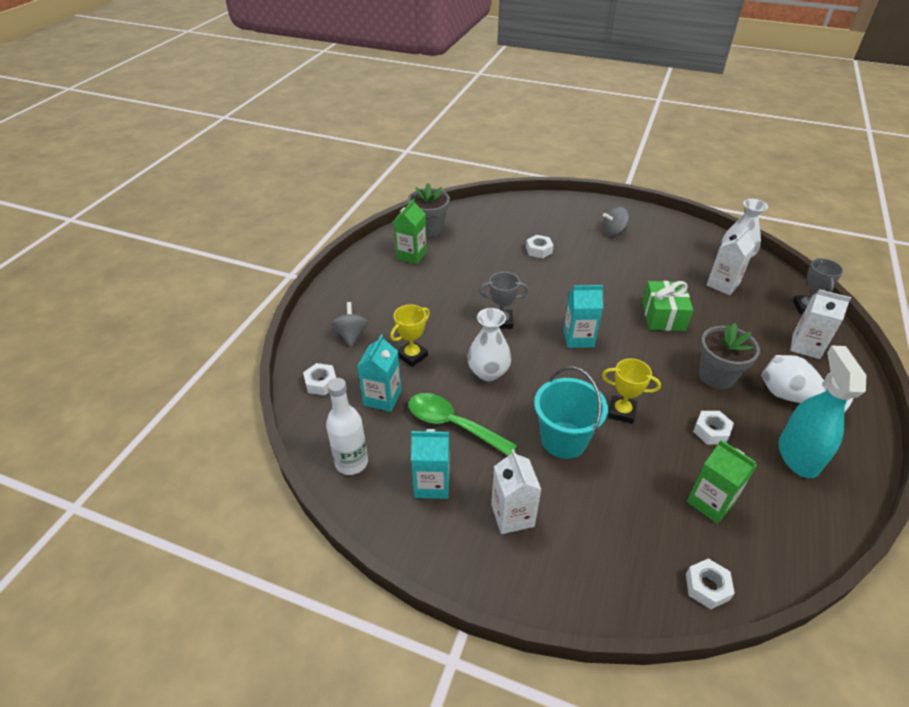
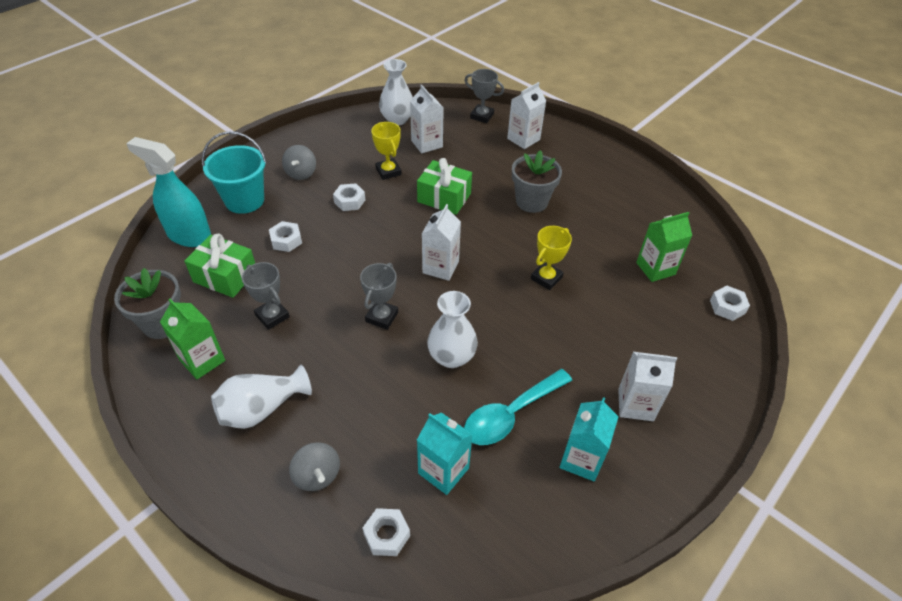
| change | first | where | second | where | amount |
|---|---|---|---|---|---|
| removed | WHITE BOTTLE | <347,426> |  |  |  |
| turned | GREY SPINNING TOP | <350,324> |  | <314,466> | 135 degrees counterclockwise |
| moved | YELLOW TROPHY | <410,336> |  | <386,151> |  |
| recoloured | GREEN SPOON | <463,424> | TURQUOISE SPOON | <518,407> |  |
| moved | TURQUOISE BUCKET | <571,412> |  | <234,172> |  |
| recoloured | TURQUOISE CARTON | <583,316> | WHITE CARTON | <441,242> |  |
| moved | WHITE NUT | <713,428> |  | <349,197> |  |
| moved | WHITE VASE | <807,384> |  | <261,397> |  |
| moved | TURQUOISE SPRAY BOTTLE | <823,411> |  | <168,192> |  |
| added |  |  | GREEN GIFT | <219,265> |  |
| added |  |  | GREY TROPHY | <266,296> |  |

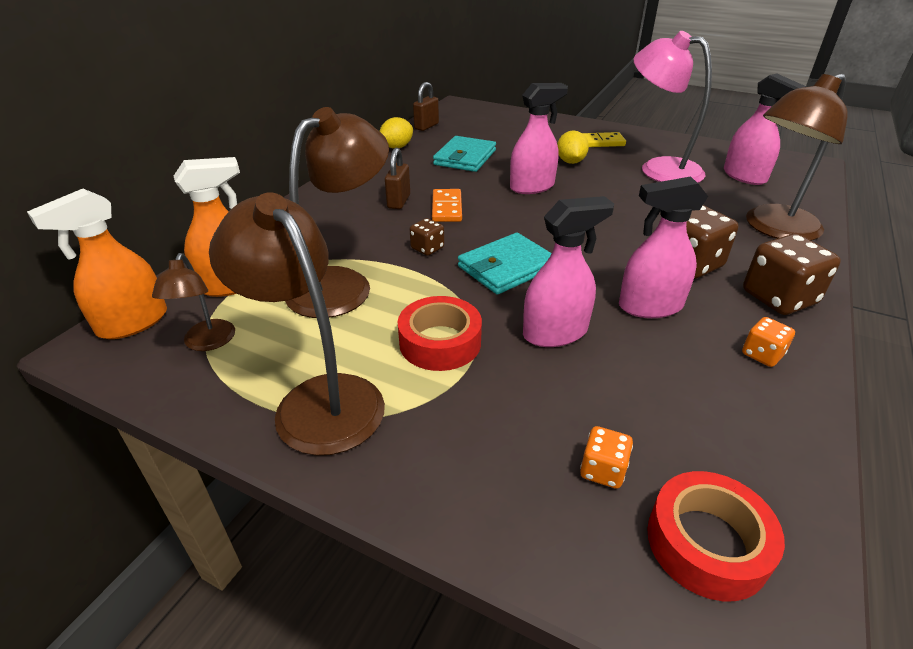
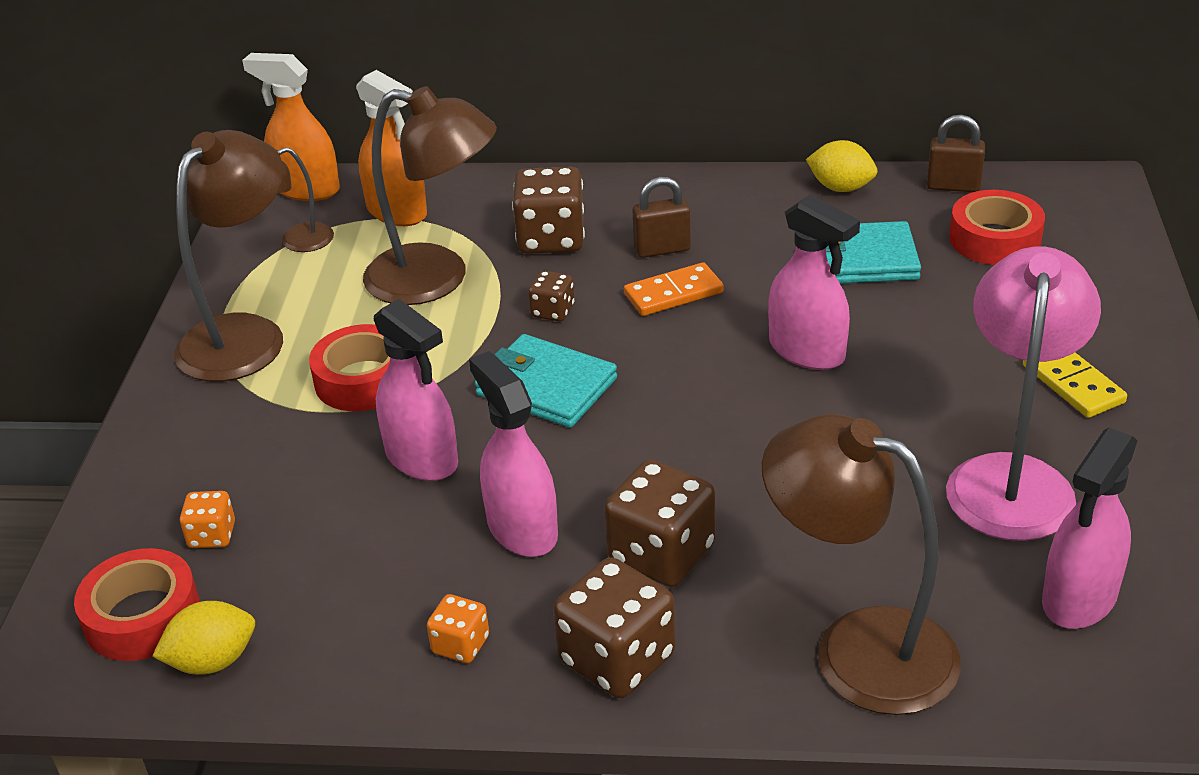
| change | first | where | second | where | amount |
|---|---|---|---|---|---|
| moved | YELLOW LEMON | <573,147> |  | <203,638> |  |
| added |  |  | BROWN DICE | <548,210> |  |
| added |  |  | RED TAPE | <997,227> |  |

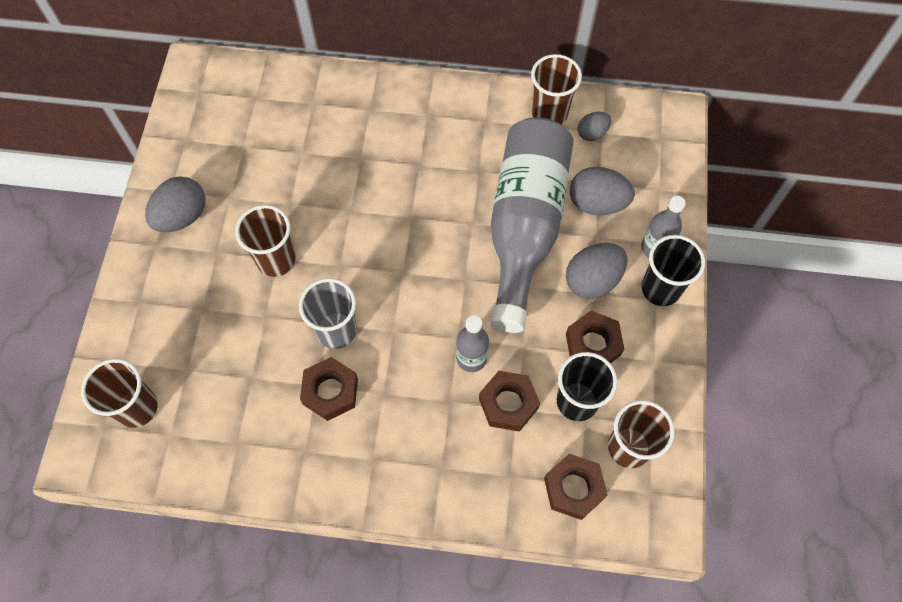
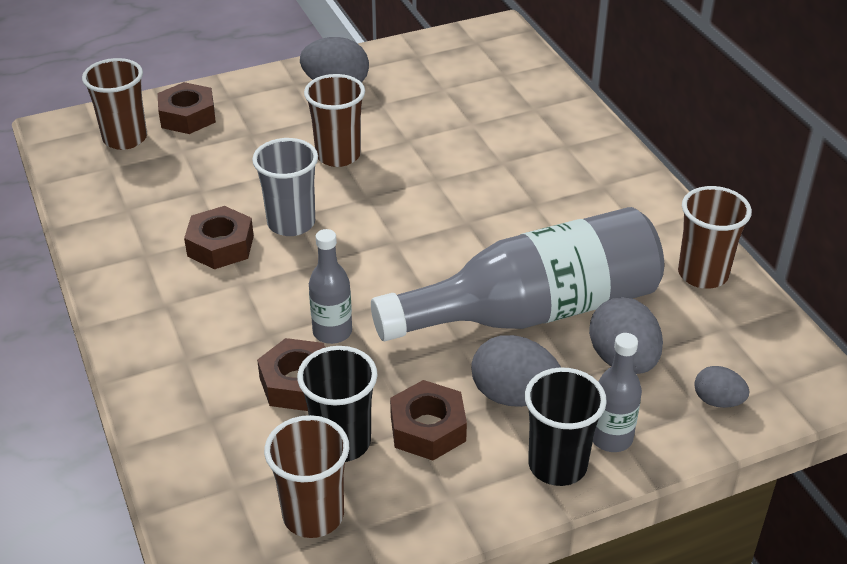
| change | first | where | second | where | amount |
|---|---|---|---|---|---|
| moved | BROWN NUT | <576,487> |  | <187,108> |  |
| moved | GREY EGG | <594,126> |  | <722,387> |  |

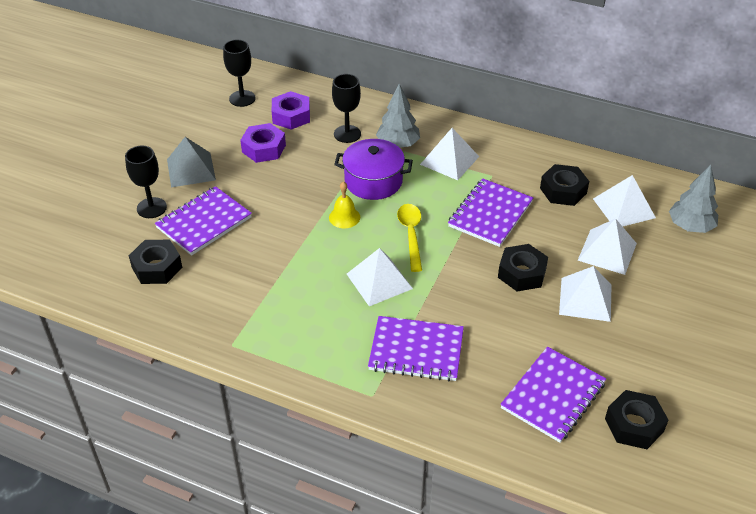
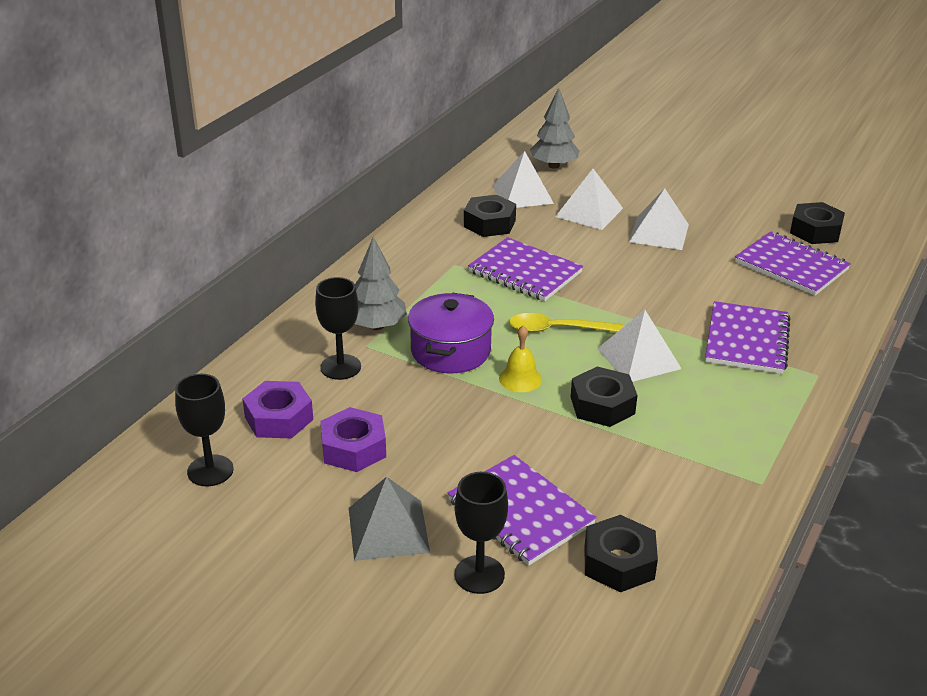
| change | first | where | second | where | amount |
|---|---|---|---|---|---|
| removed | WHITE PYRAMID | <449,154> |  |  |  |
| moved | BLACK NUT | <523,267> |  | <604,396> |  |

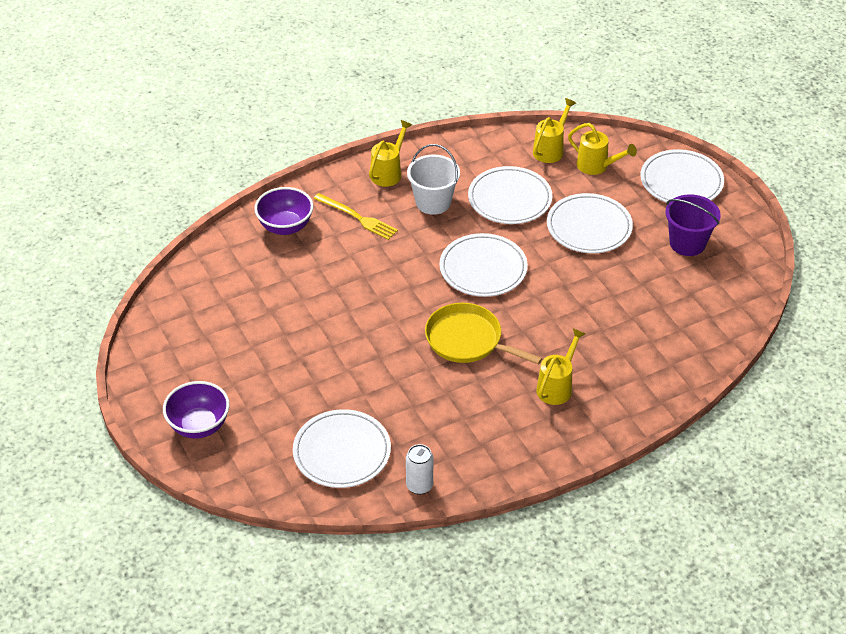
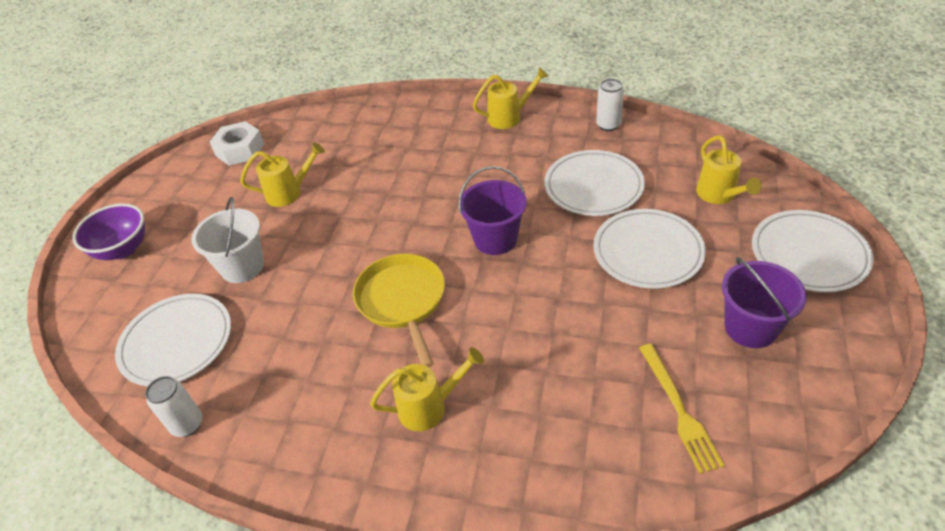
| change | first | where | second | where | amount |
|---|---|---|---|---|---|
| removed | PURPLE BOWL | <283,211> |  |  |  |
| moved | YELLOW FORK | <356,216> |  | <682,409> |  |
| moved | WHITE BUCKET | <433,179> |  | <227,240> |  |
| replaced | WHITE PLATE | <483,265> | PURPLE BUCKET | <492,210> |  |
| moved | YELLOW WATERING CAN | <554,130> |  | <282,174> |  |
| added |  |  | WHITE NUT | <237,143> |  |
| added |  |  | WHITE CAN | <610,105> |  |

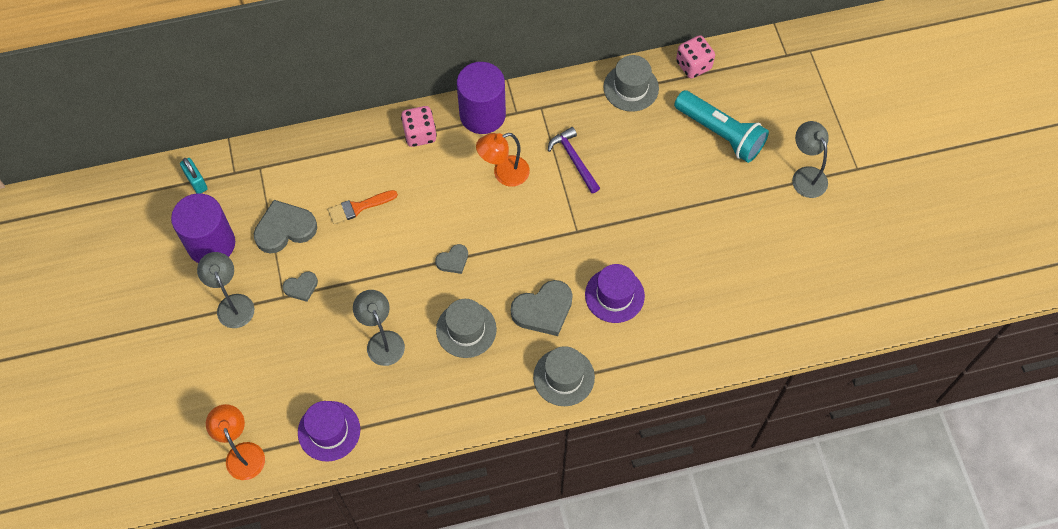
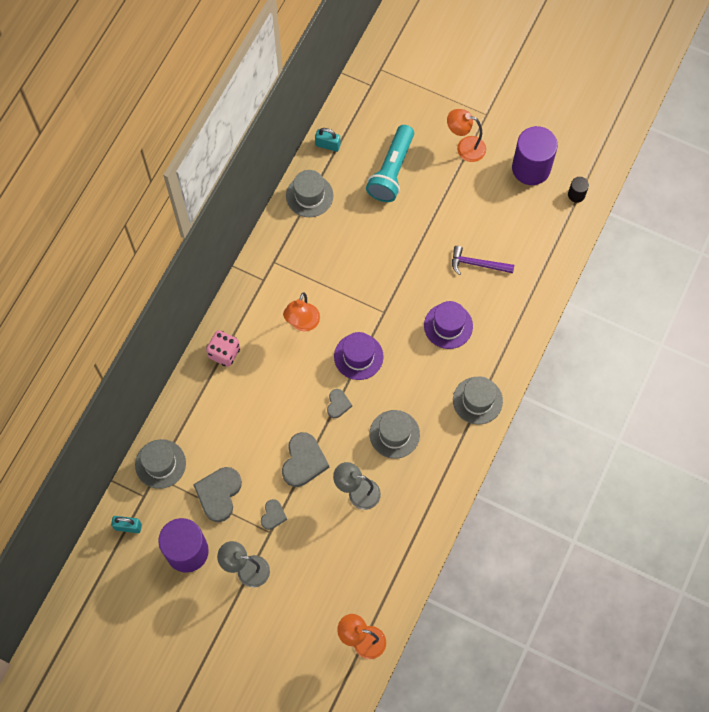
| change | first | where | second | where | amount |
|---|---|---|---|---|---|
| moved | PURPLE HAT | <329,431> |  | <359,356> |  |
| removed | ORANGE BRUSH | <363,207> |  |  |  |
| moved | PURPLE CYLINDER | <481,98> |  | <535,155> |  |
| moved | GREY HEART | <542,308> |  | <305,459> |  |
| moved | PURPLE HAMMER | <574,160> |  | <483,260> |  |
| turned | TURQUOISE FLASHLIGHT | <721,126> |  | <390,163> | 120 degrees clockwise |
| replaced | PINK DICE | <695,56> | TURQUOISE PADLOCK | <327,140> |  |
| recoloured | GREY LAMP | <810,159> | ORANGE LAMP | <466,135> |  |
| added |  |  | GREY HAT | <160,464> |  |
| added |  |  | BLACK CYLINDER | <578,190> |  |

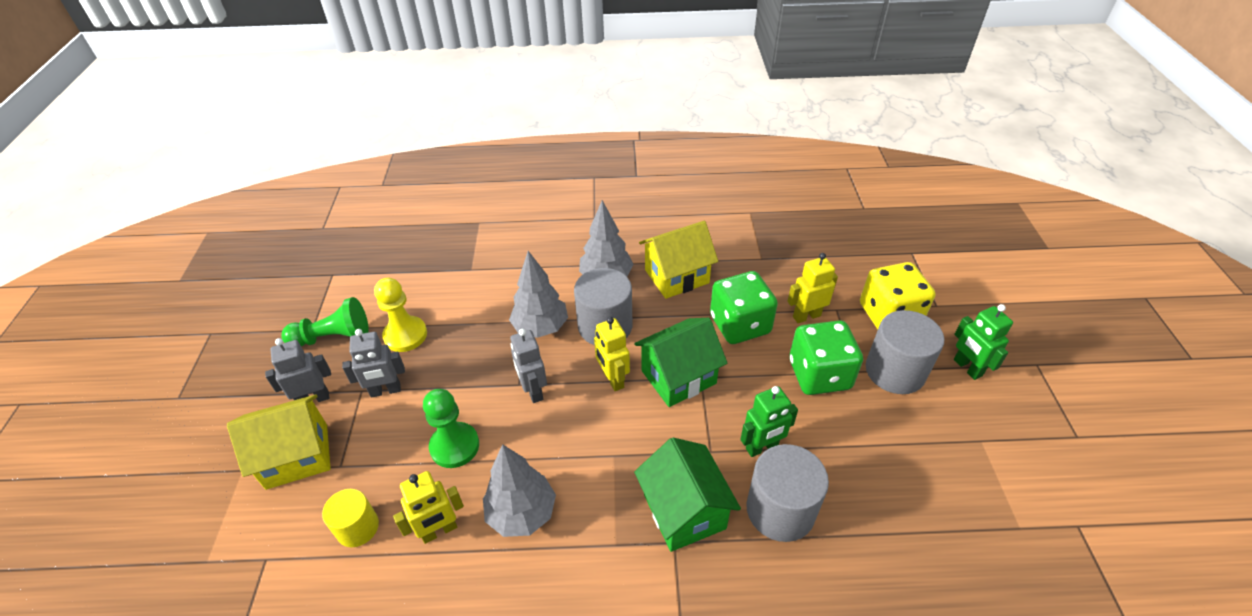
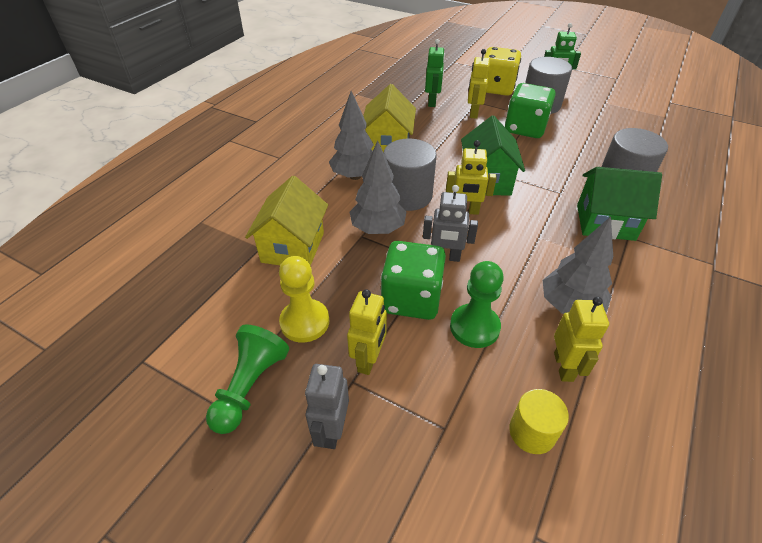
| change | first | where | second | where | amount |
|---|---|---|---|---|---|
| moved | YELLOW HOUSE | <279,442> |  | <286,221> |  |
| recoloured | GREY ROBOT | <373,363> | YELLOW ROBOT | <367,332> |  |
| moved | GREEN DICE | <744,307> |  | <413,280> |  |
| moved | GREEN ROBOT | <769,421> |  | <435,73> |  |

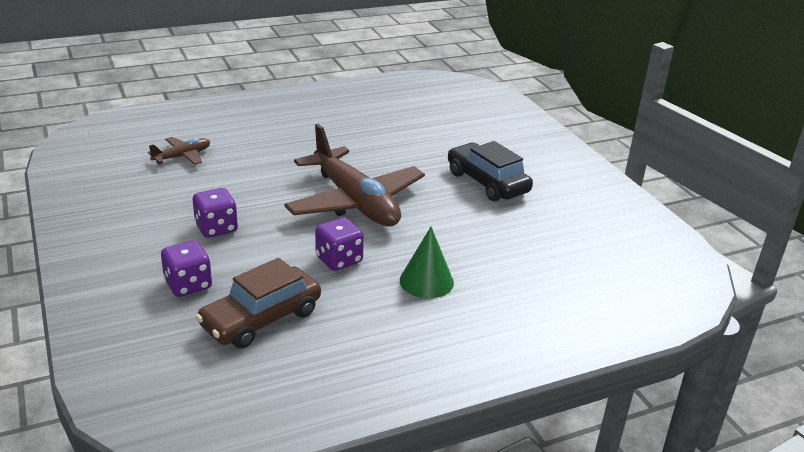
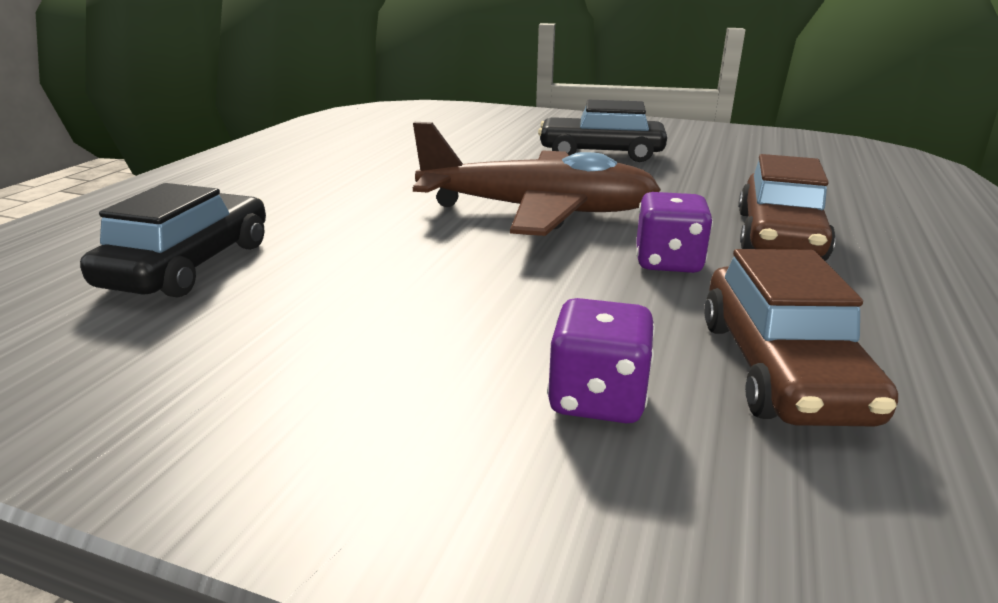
| change | first | where | second | where | amount |
|---|---|---|---|---|---|
| replaced | BROWN PLANE | <179,151> | BLACK CAR | <173,240> |  |
| removed | PURPLE DICE | <215,213> |  |  |  |
| replaced | GREEN CONE | <427,262> | BROWN CAR | <787,207> |  |

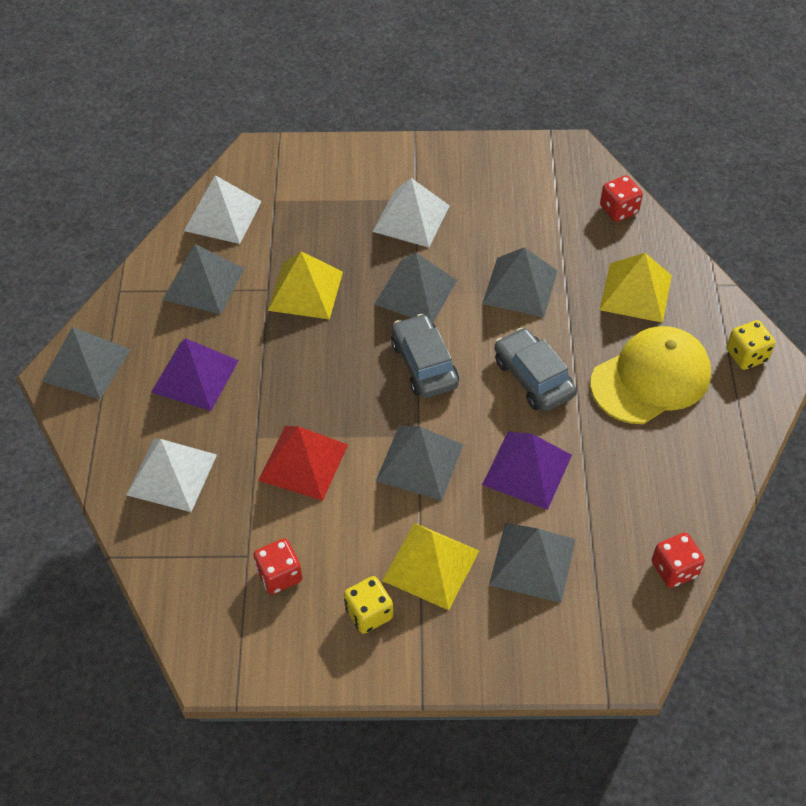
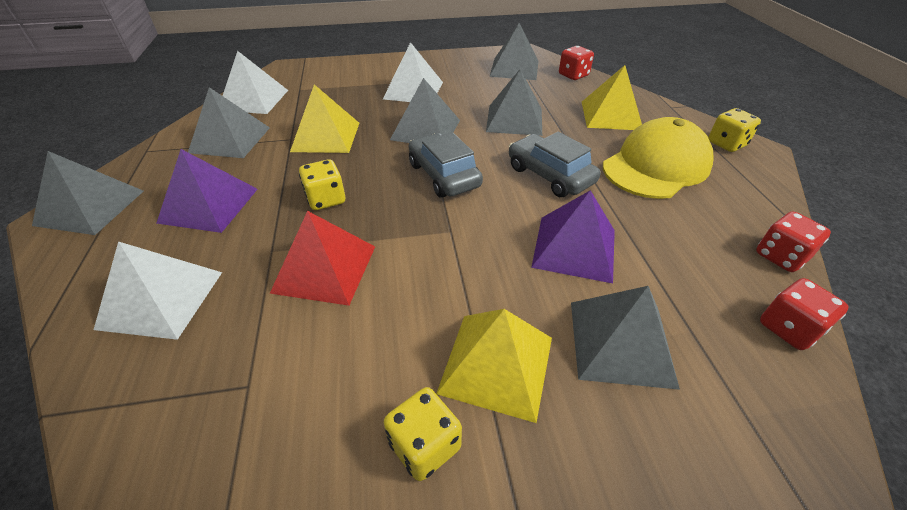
| change | first | where | second | where | amount |
|---|---|---|---|---|---|
| moved | RED DICE | <277,566> |  | <793,241> |  |
| moved | GREY PYRAMID | <419,463> |  | <513,51> |  |
| added |  |  | YELLOW DICE | <322,184> |  |

